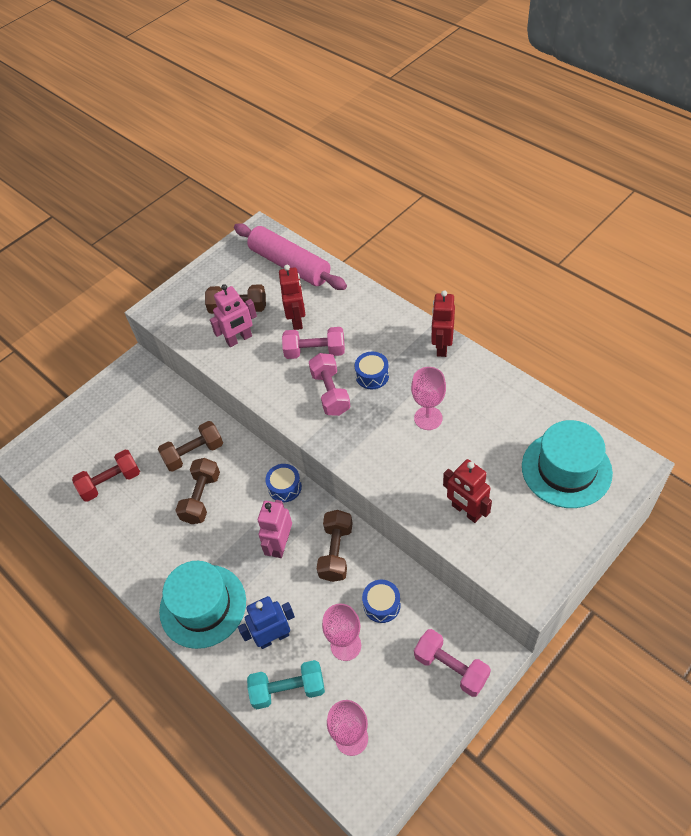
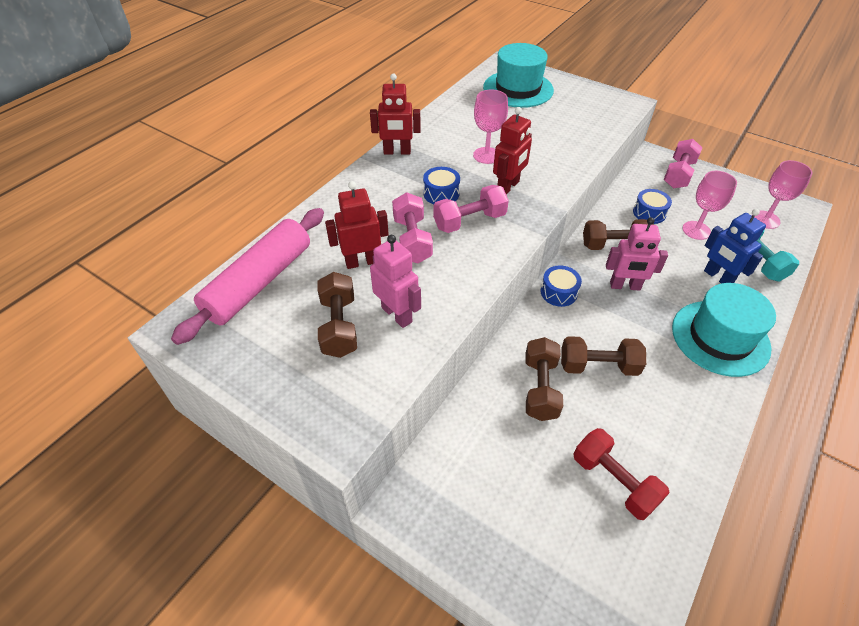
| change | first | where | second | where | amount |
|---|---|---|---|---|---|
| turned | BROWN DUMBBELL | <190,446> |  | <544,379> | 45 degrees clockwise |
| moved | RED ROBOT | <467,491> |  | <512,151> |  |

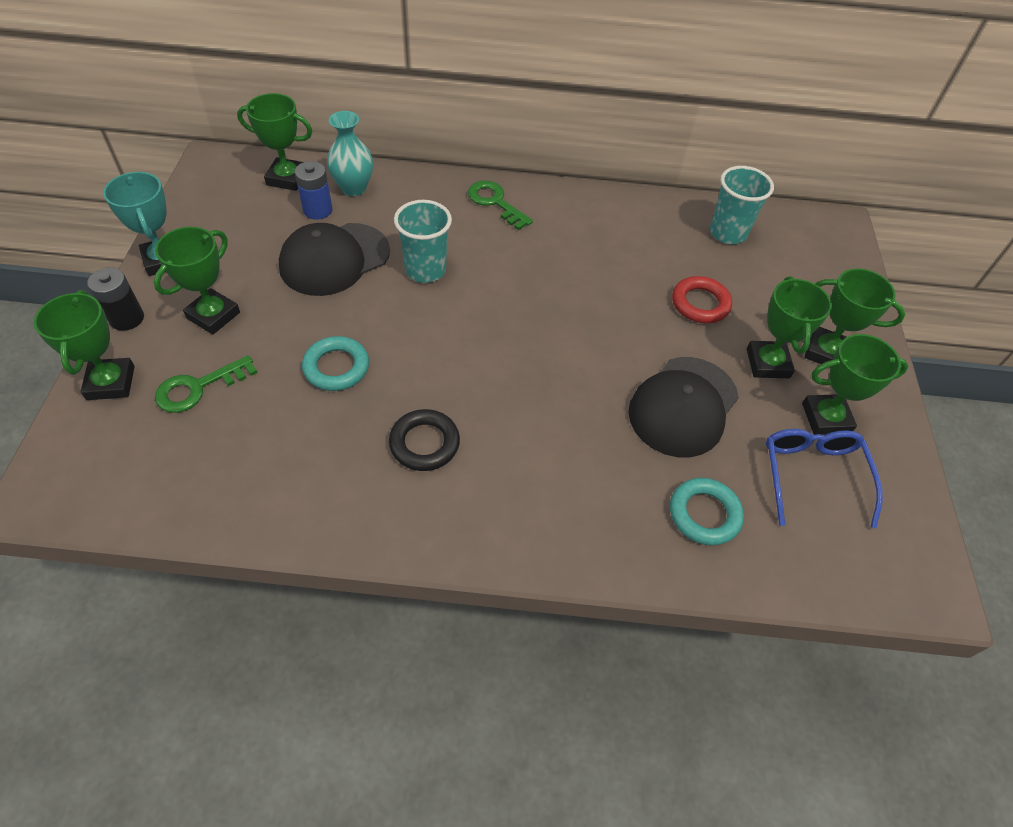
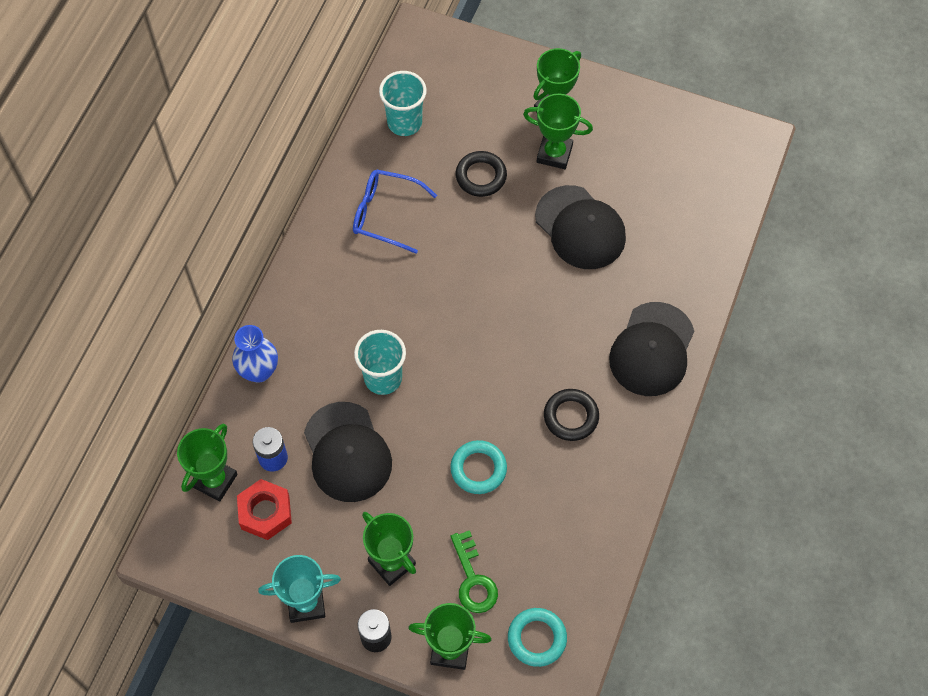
| change | first | where | second | where | amount |
|---|---|---|---|---|---|
| removed | TURQUOISE VASE | <350,153> |  |  |  |
| removed | GREEN KEY | <500,205> |  |  |  |
| moved | TURQUOISE RING | <707,511> |  | <537,637> |  |
| recoloured | RED RING | <702,299> | BLACK RING | <481,174> |  |
| moved | BLUE GLASSES | <824,478> |  | <395,212> |  |
| removed | GREEN TROPHY | <855,384> |  |  |  |
| added |  |  | BLUE VASE | <255,354> |  |
| added |  |  | RED NUT | <264,509> |  |
| added |  |  | BLACK CAP | <651,349> |  |

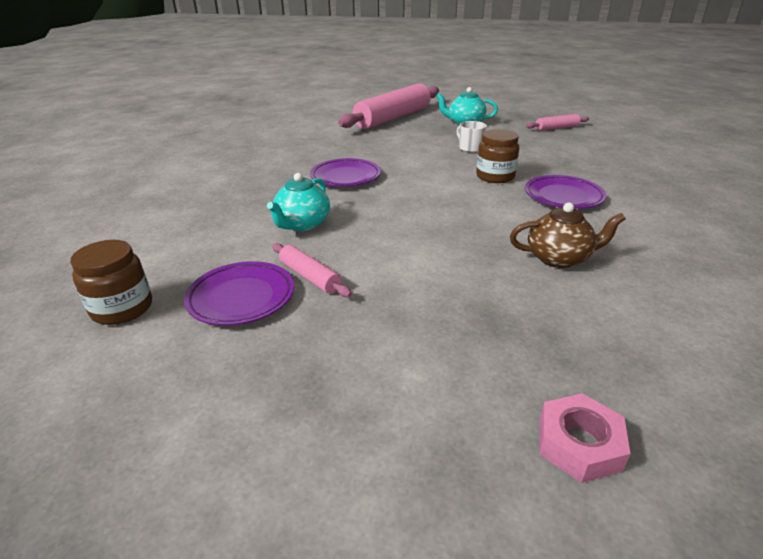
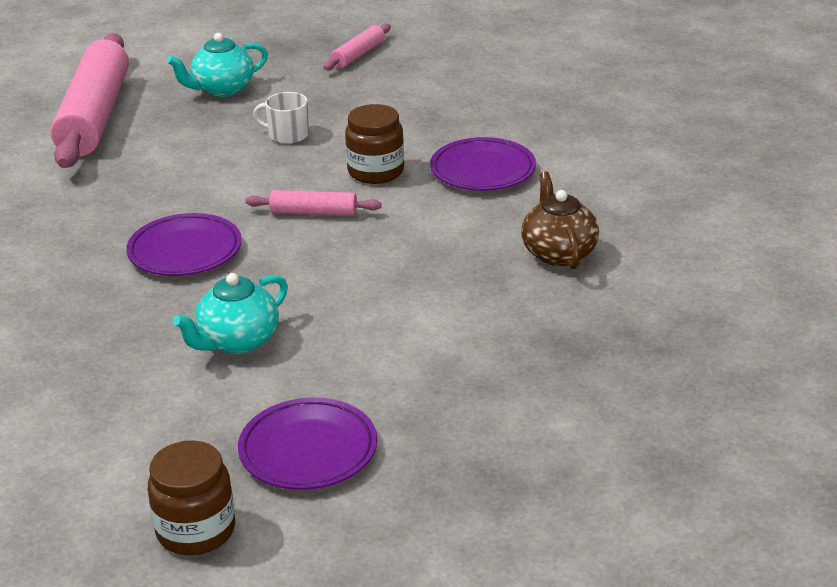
| change | first | where | second | where | amount |
|---|---|---|---|---|---|
| turned | TURQUOISE TEAPOT | <298,202> |  | <230,313> | 60 degrees clockwise |
| moved | PINK ROLLING PIN | <312,270> |  | <313,203> |  |
| turned | BROWN TEAPOT | <568,235> |  | <560,220> | 60 degrees counterclockwise |
| removed | PINK NUT | <584,438> |  |  |  |

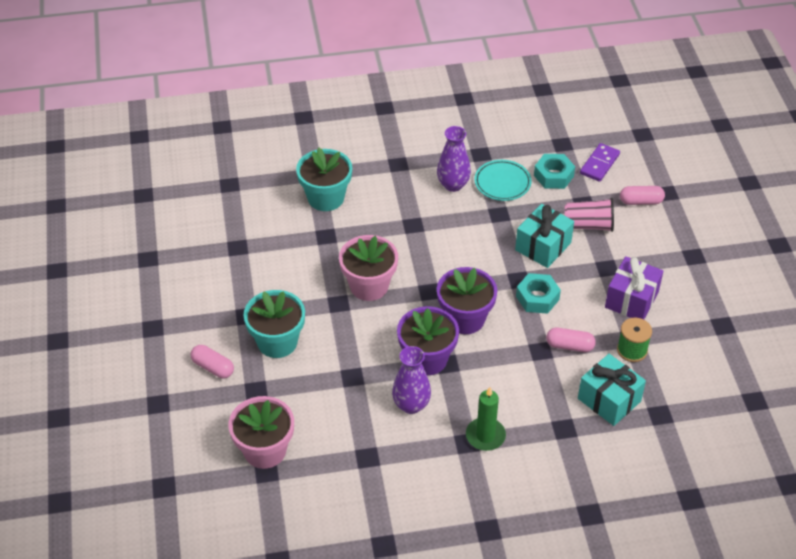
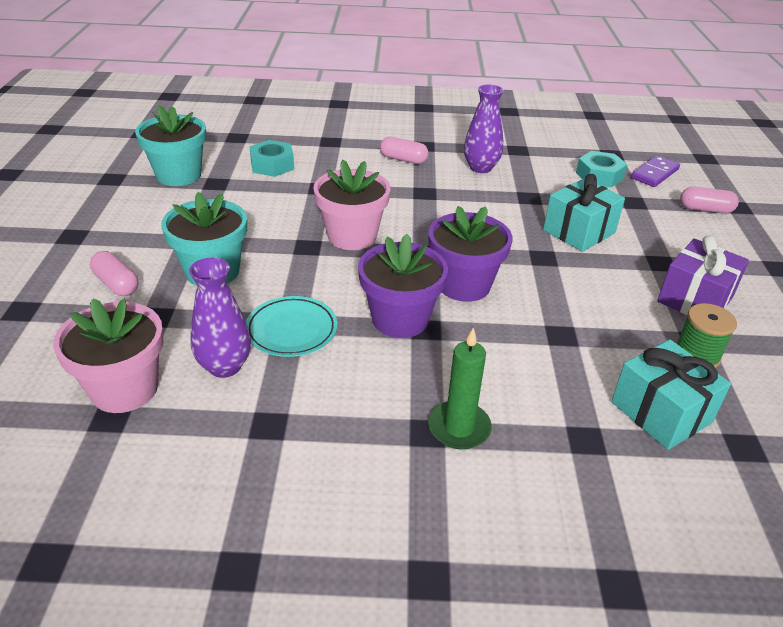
| change | first | where | second | where | amount |
|---|---|---|---|---|---|
| moved | TURQUOISE FLOWER POT | <324,179> |  | <170,145> |  |
| moved | PURPLE VASE | <411,380> |  | <220,318> |  |
| moved | TURQUOISE PLATE | <503,180> |  | <291,326> |  |
| moved | TURQUOISE NUT | <538,293> |  | <272,158> |  |
| moved | PINK CAPSULE | <571,340> |  | <404,150> |  |
| removed | PINK CUP | <589,215> |  |  |  |

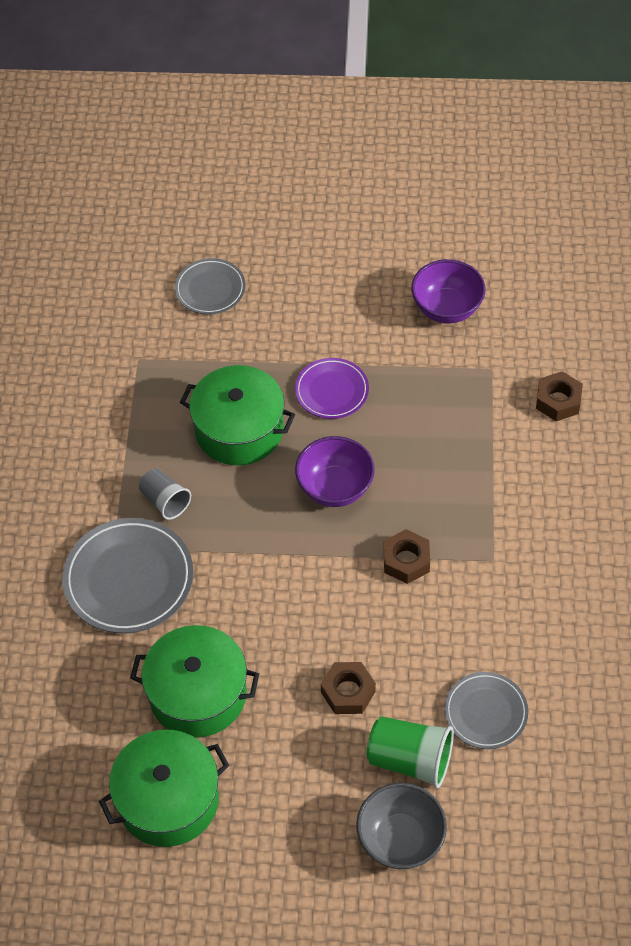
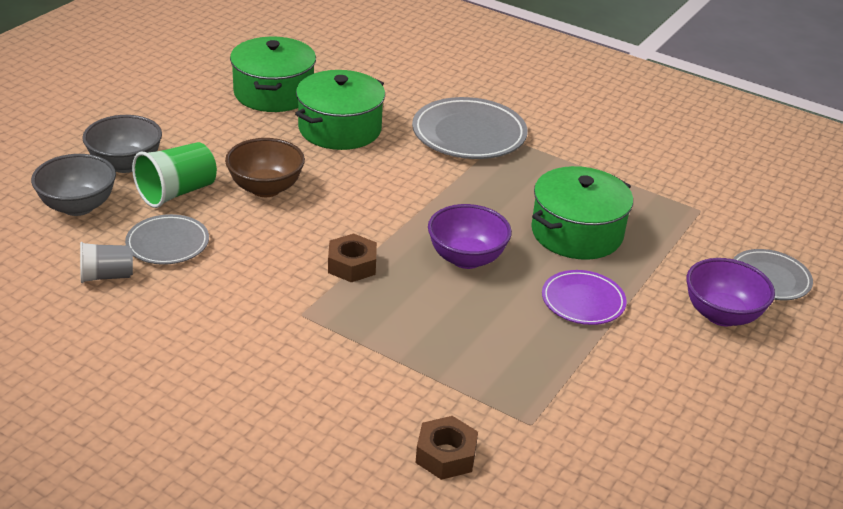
| change | first | where | second | where | amount |
|---|---|---|---|---|---|
| moved | GREY CUP | <165,494> |  | <106,262> |  |
| replaced | BROWN NUT | <348,688> | BROWN BOWL | <265,167> |  |
| moved | PURPLE BOWL | <448,291> |  | <730,292> |  |
| added |  |  | GREY BOWL | <73,185> |  |

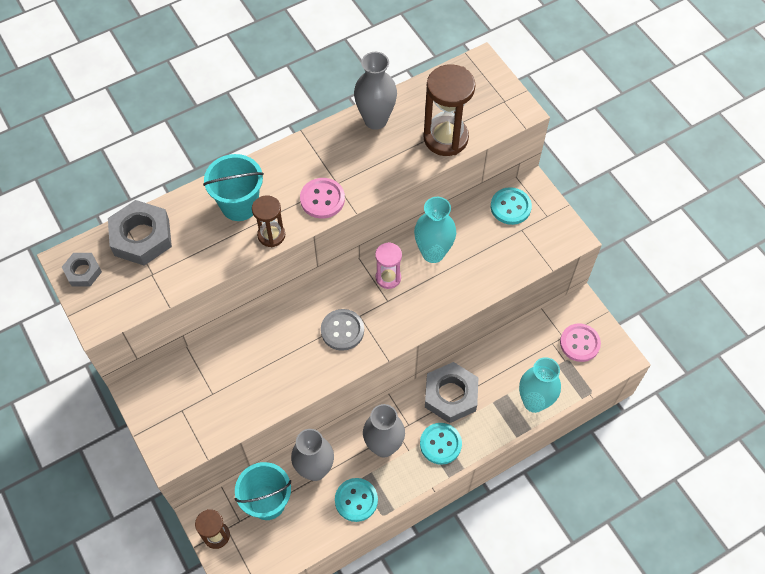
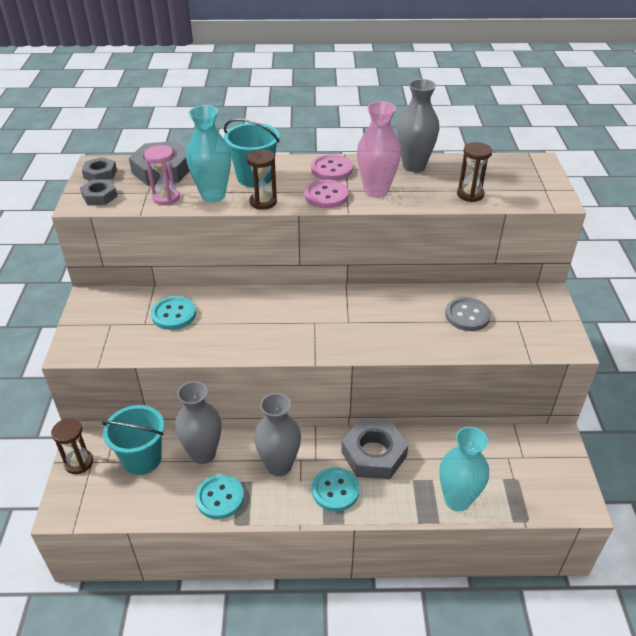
| change | first | where | second | where | amount |
|---|---|---|---|---|---|
| moved | GREY BUTTON | <342,330> |  | <468,314> |  |
| moved | PINK HOURGLASS | <388,265> |  | <162,175> |  |
| moved | TURQUOISE VASE | <435,230> |  | <208,153> |  |
| resized | BROWN HOURGLASS | <449,110> |  | <474,172> | x0.58 |
| moved | TURQUOISE BUTTON | <511,206> |  | <173,313> |  |
| moved | PINK BUTTON | <580,343> |  | <332,167> |  |
| added |  |  | GREY NUT | <99,192> |  |
| added |  |  | PINK VASE | <379,149> |  |

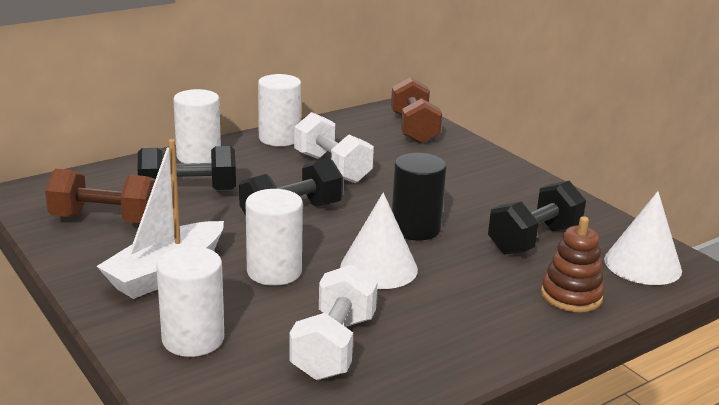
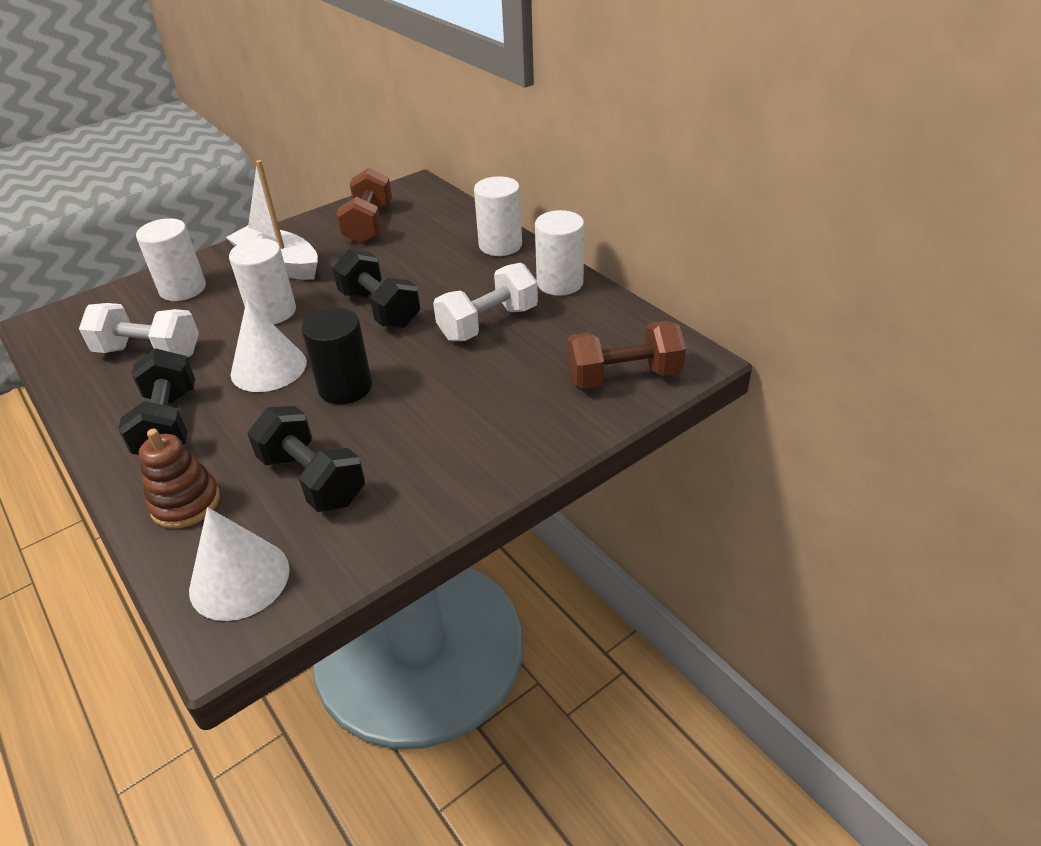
| change | first | where | second | where | amount |
|---|---|---|---|---|---|
| moved | BLACK DUMBBELL | <186,169> |  | <156,401> |  |

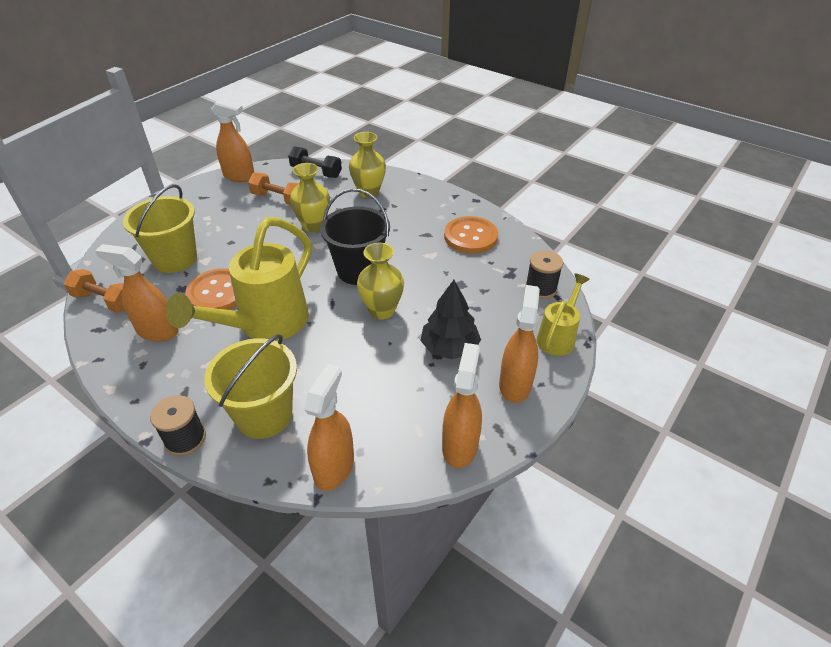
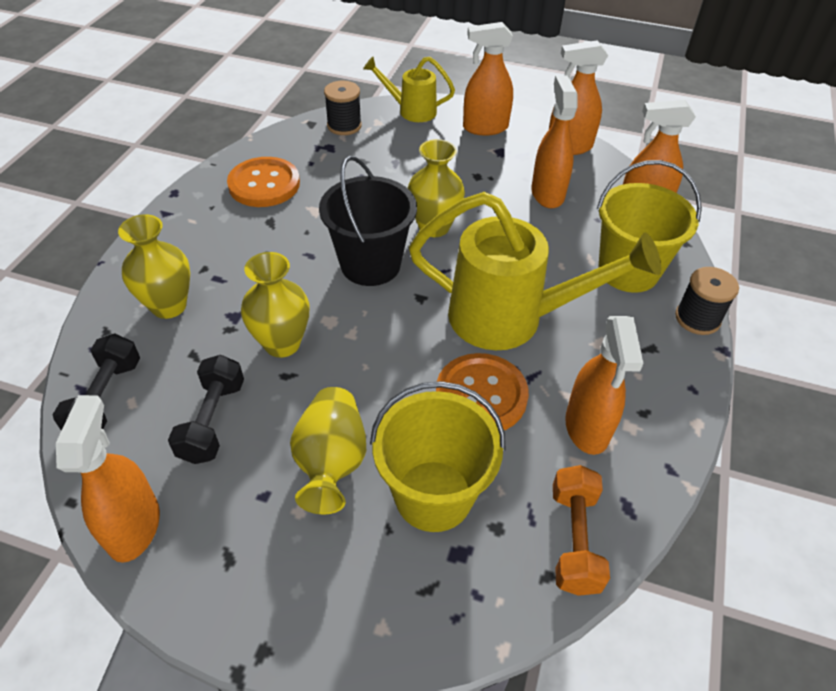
| change | first | where | second | where | amount |
|---|---|---|---|---|---|
| recoloured | ORANGE DUMBBELL | <273,188> | BLACK DUMBBELL | <206,409> |  |
| removed | BLACK TREE | <450,319> |  |  |  |
| added |  |  | YELLOW VASE | <328,450> |  |
| added |  |  | ORANGE SPRAY BOTTLE | <554,142> |  |

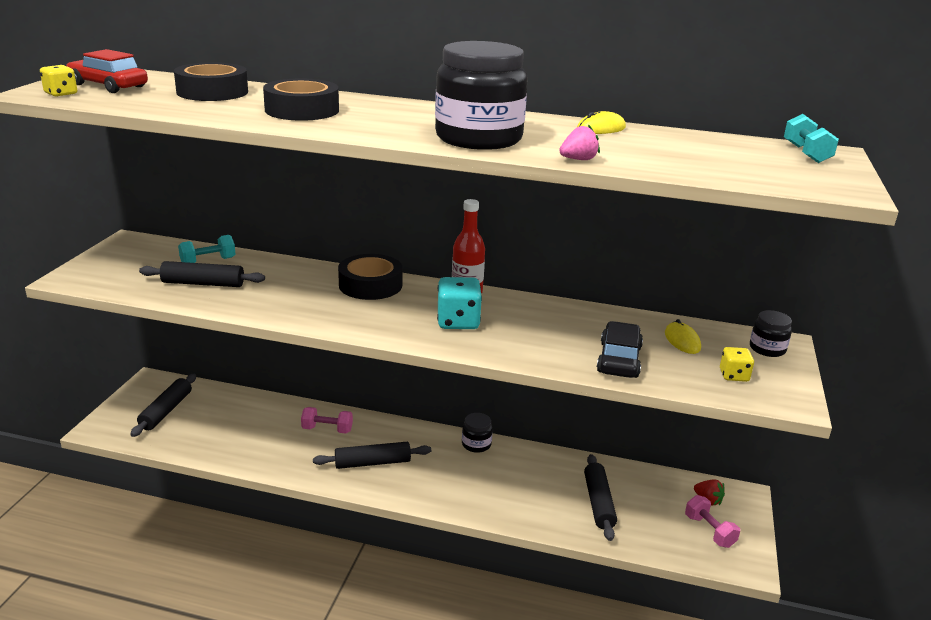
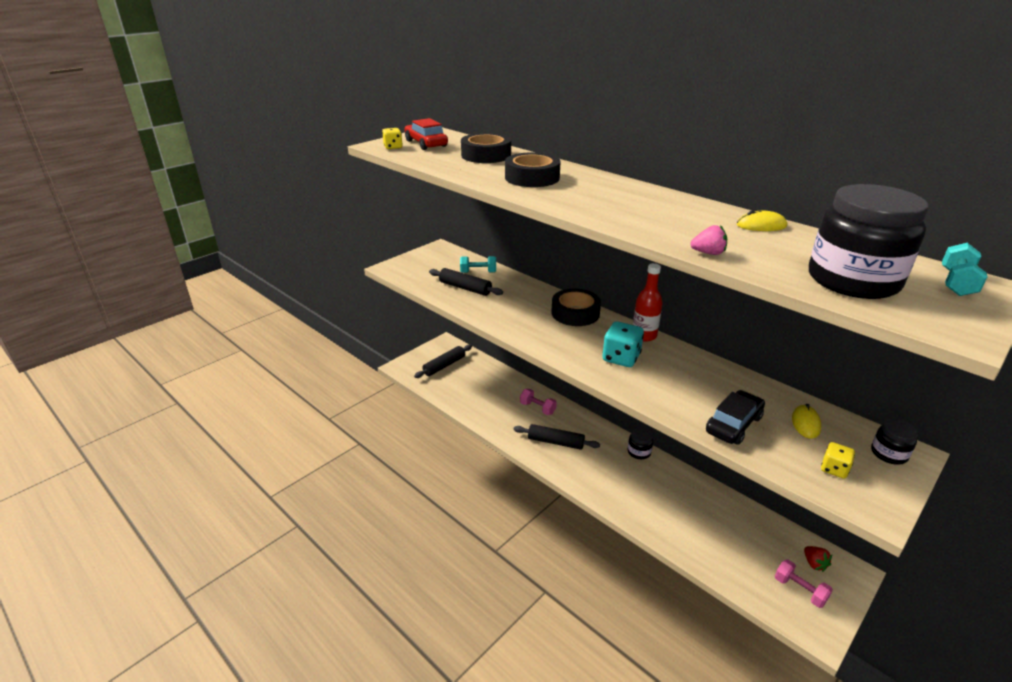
| change | first | where | second | where | amount |
|---|---|---|---|---|---|
| moved | BLACK JAR | <481,95> |  | <869,241> |  |
| removed | BLACK ROLLING PIN | <600,497> |  |  |  |
| turned | PINK DUMBBELL | <712,521> |  | <804,583> | 45 degrees counterclockwise |

